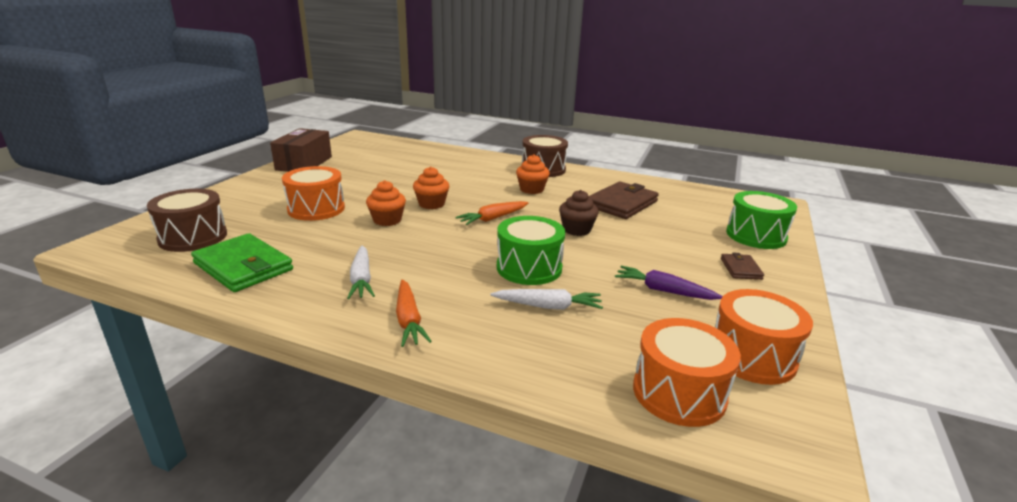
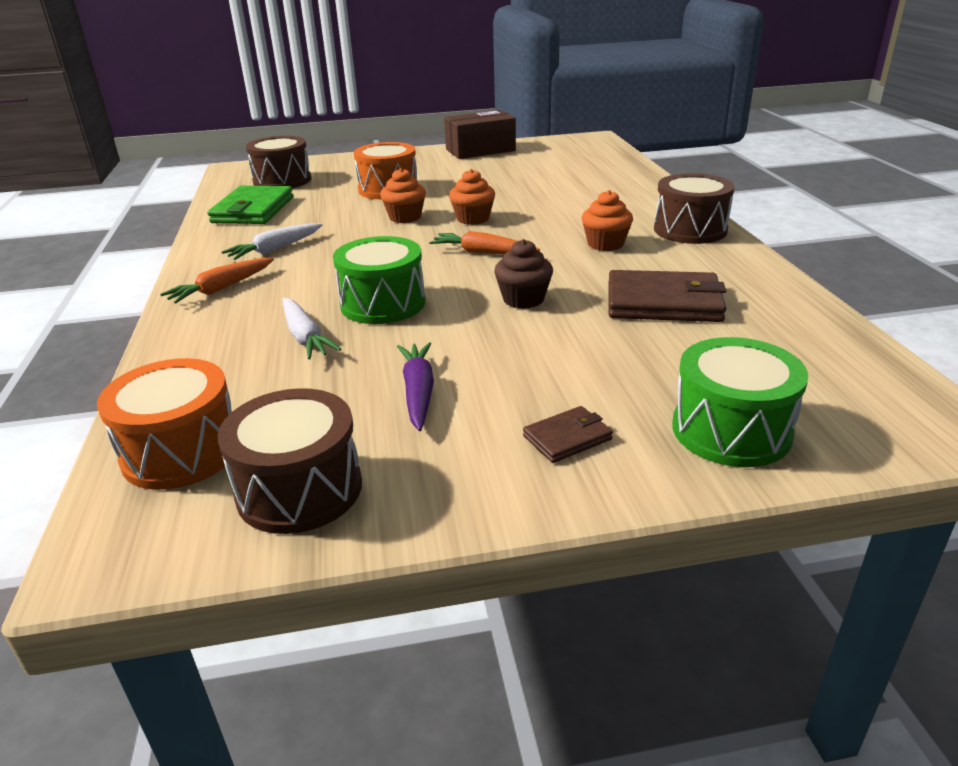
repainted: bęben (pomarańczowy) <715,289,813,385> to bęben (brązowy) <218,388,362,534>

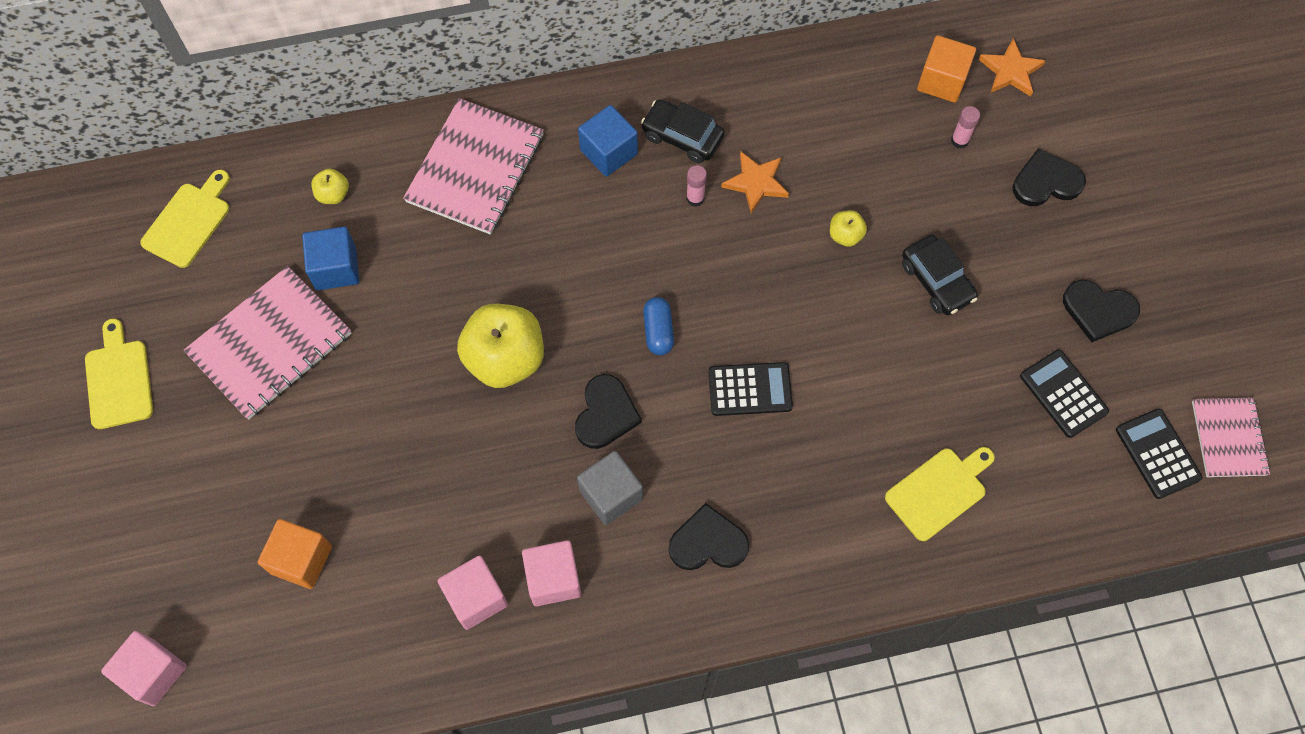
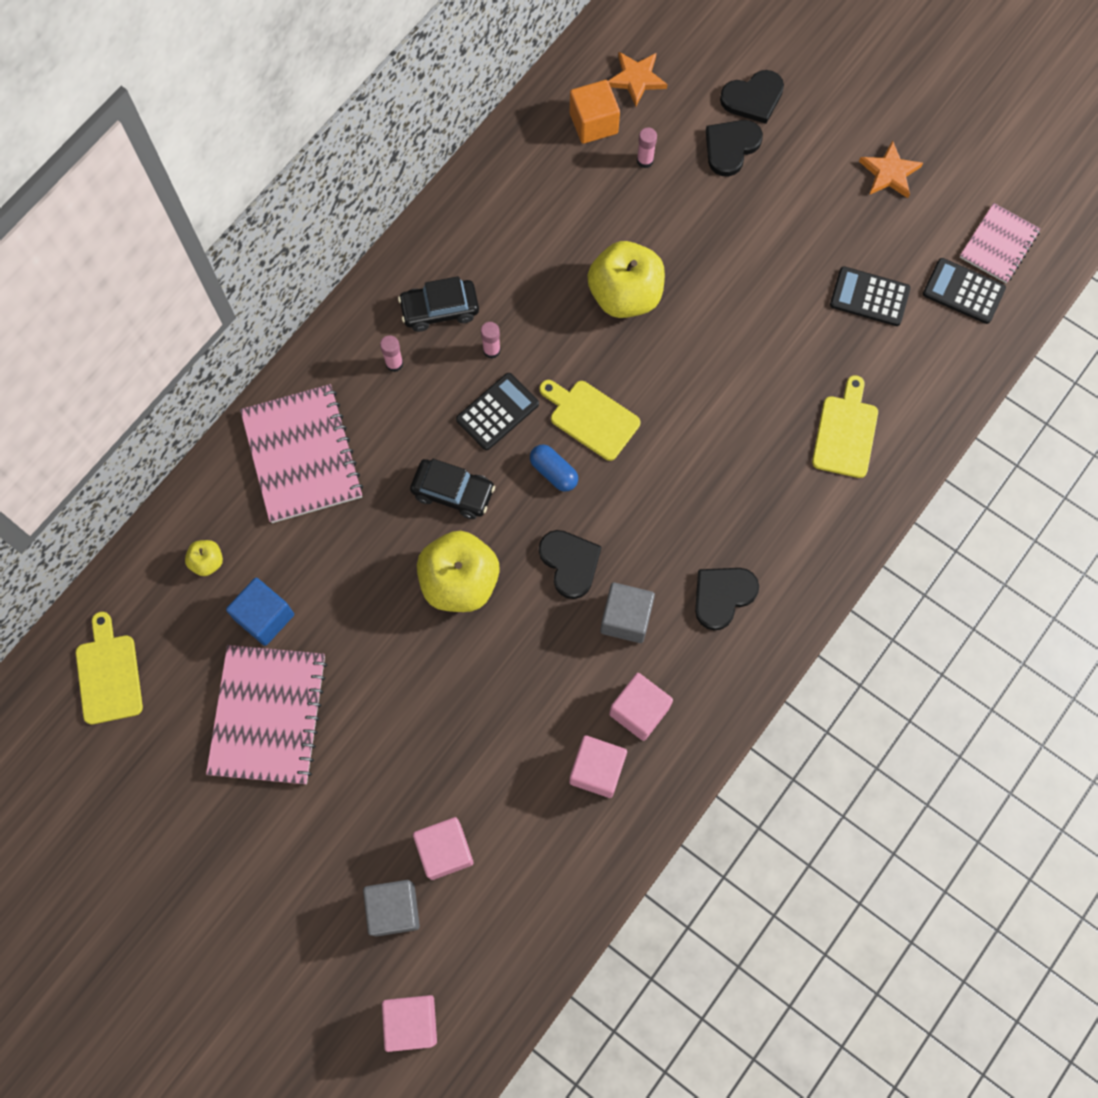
new: sześcian (szary) <363,880,420,937>
shifted: deska do krojenia (żółty) <85,319,153,429> to <540,380,640,461>; kalkulator (czarny) <708,362,793,416> to <456,373,539,450>; gwiazda (pomarańczowy) <721,151,789,214> to <859,140,923,198>; samochód (czarny) <902,235,978,315> to <410,459,495,519>; serce (czarny) <1063,280,1140,342> to <720,70,784,124>
swapped: sześcian (niebieski) <578,105,638,176> to klej w sztyfcie (różowy) <380,335,403,372>
repainted: sześcian (pomarańczowy) <258,519,332,589> to sześcian (różowy) <413,817,474,880>
rotated: zeszyt (różowy) <1192,397,1270,477> = <960,203,1041,283> 75 degrees clockwise
scaled: jabłko (żółty) <830,210,867,247> = <587,241,665,318> x2.20

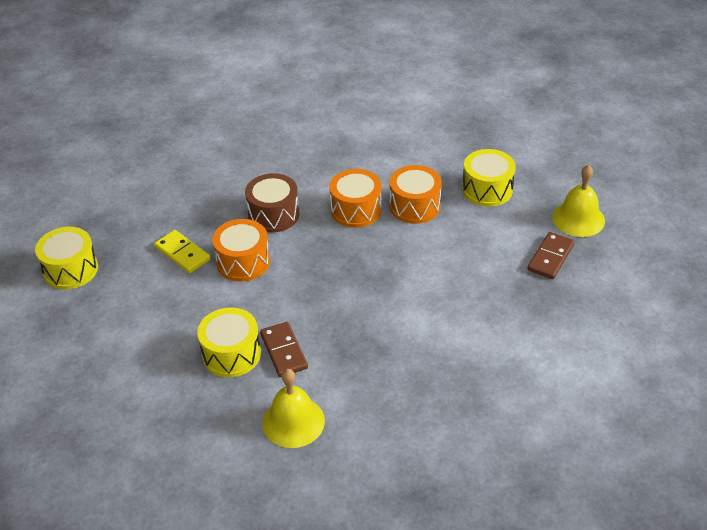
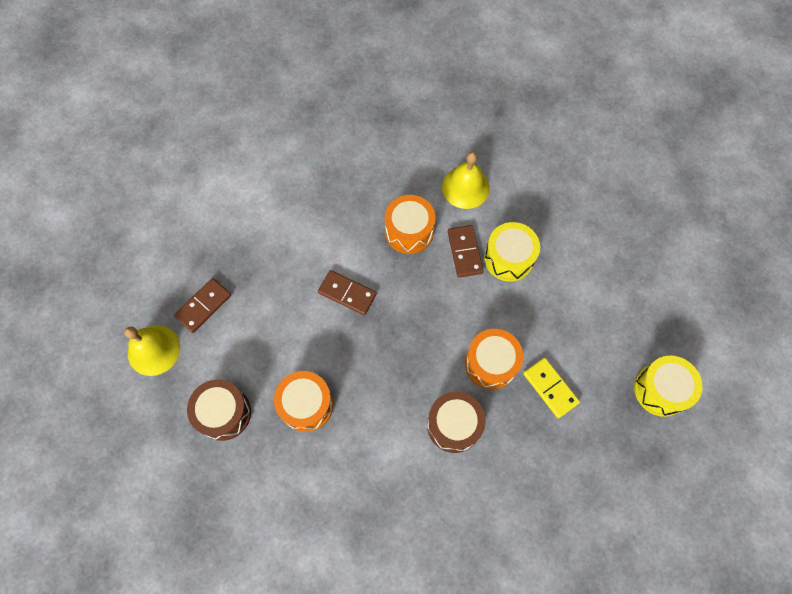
new: kostka domina (brązowy) <318,270,377,315>
shifted: bęben (pomarańczowy) <329,169,382,228> to <385,195,436,254>
repainted: bęben (żółty) <462,149,516,207> to bęben (brązowy) <187,379,251,441>

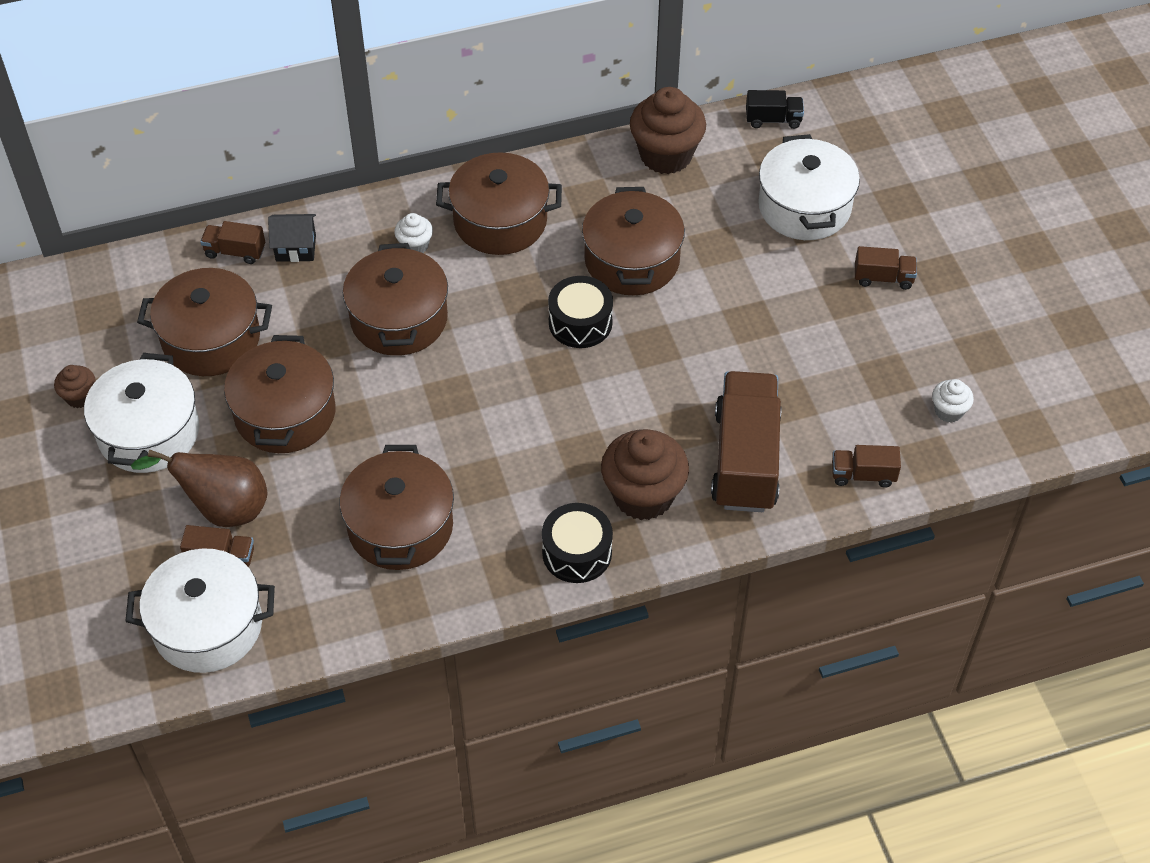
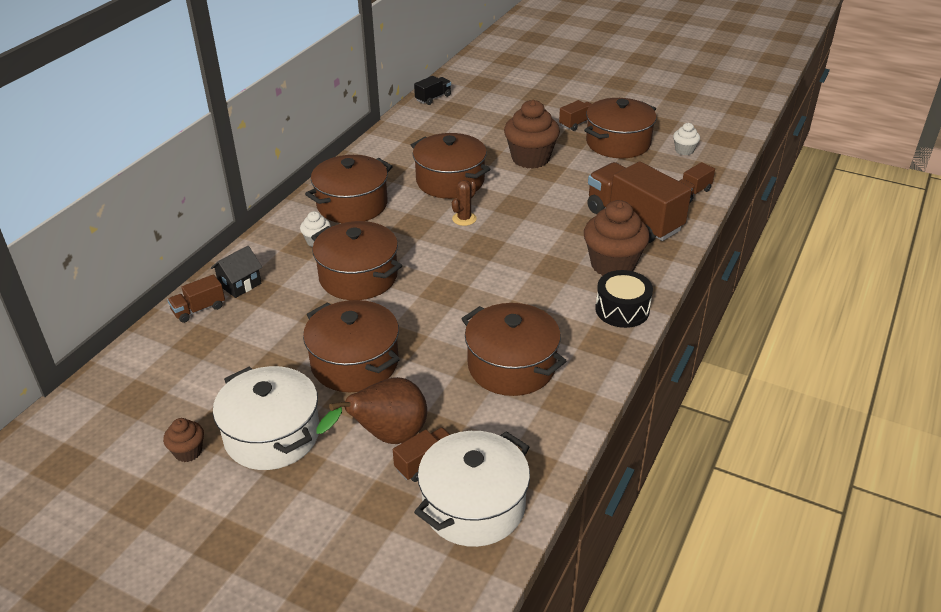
gone: garnek (biały) <758,134,860,240>
shifted: garnek (brązowy) <137,268,272,376> to <584,98,657,158>; muffinka (brązowy) <630,87,706,174> to <504,100,560,169>
swapped: bęben (czarny) <548,276,613,348> to kaktus (brązowy) <452,180,477,226>

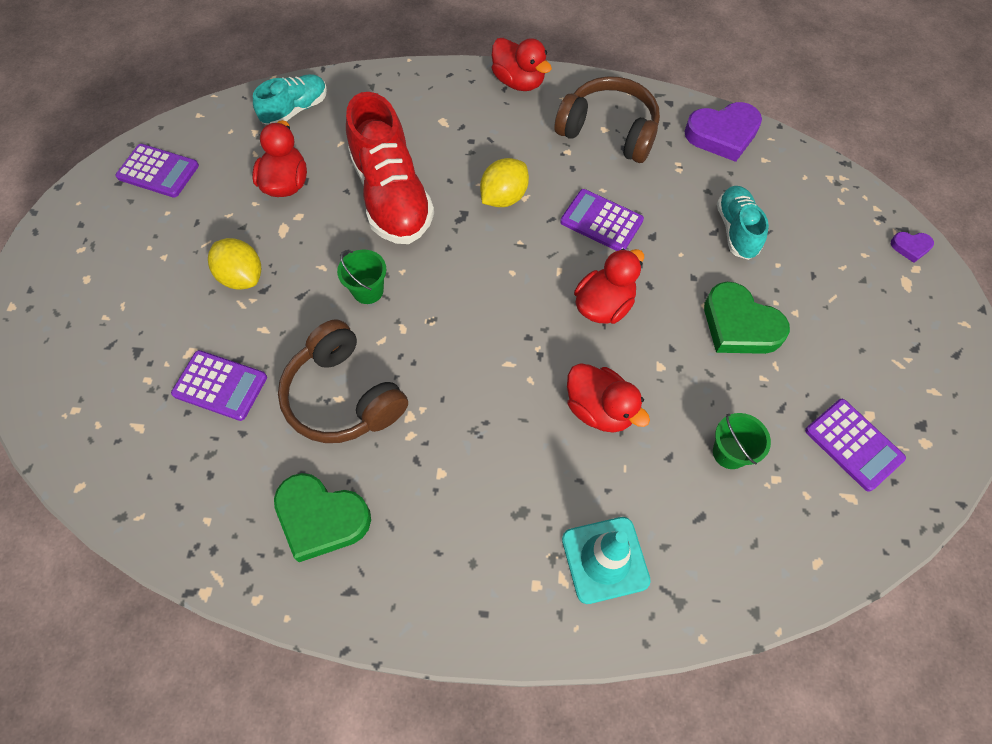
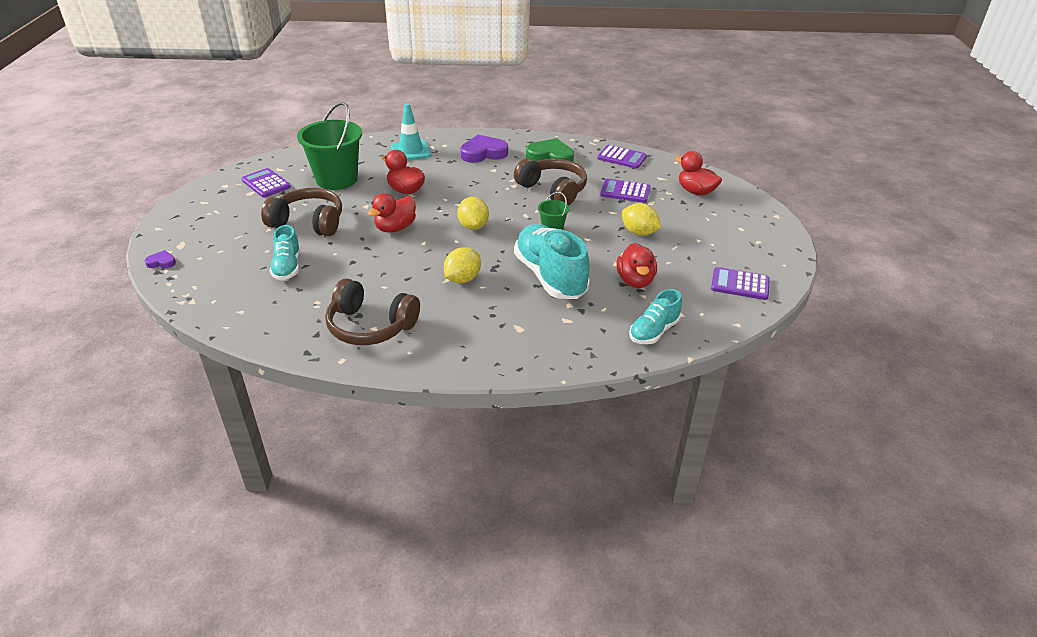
new: cytryna (żółty) <457,197,489,230>
shifted: kaczka (czerwony) <492,38,552,91> to <675,151,722,196>; kalkulator (fioletowy) <560,189,644,251> to <597,145,647,169>; serce (fioletowy) <684,102,762,162> to <461,135,508,163>
swapped: serce (zielony) <704,282,790,354> to słuchawki (brązowy) <261,188,342,236>
repainted: but (czerwony) <346,92,434,244> to but (turkusowy) <514,224,590,299>
scaled: wiadro (zielony) <713,413,771,469> = <297,102,362,190> x2.17

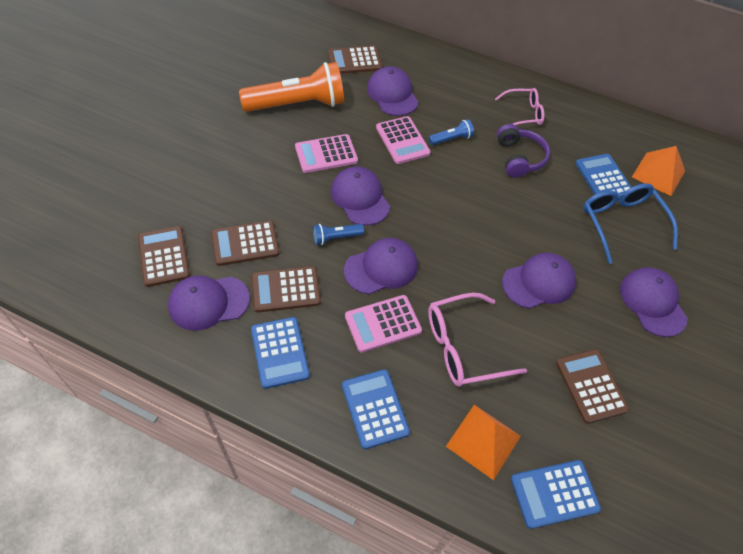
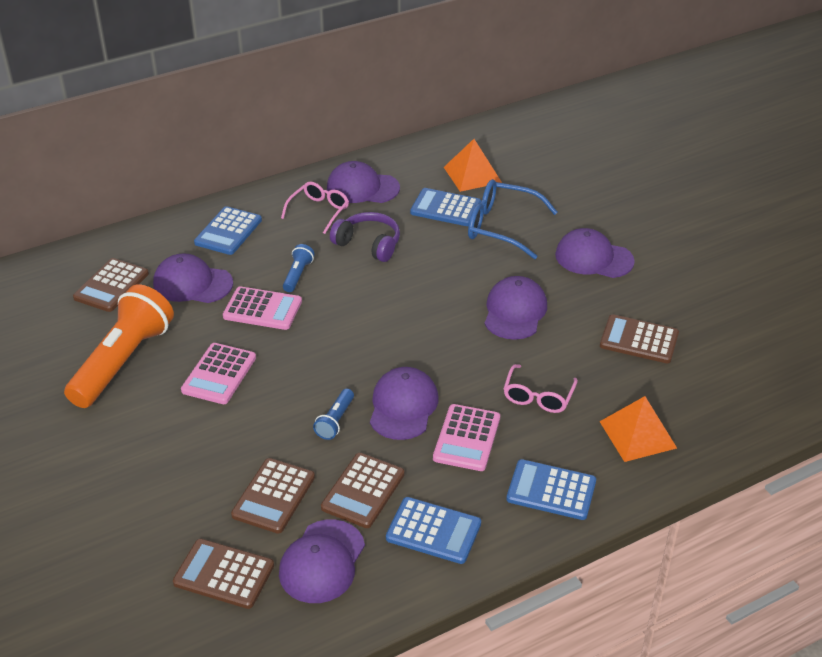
shifted: czapka (fioletowy) <331,166,390,225> to <327,161,400,203>; kalkulator (niebieski) <511,460,601,529> to <194,206,262,255>
scaled: okulary (różowy) <428,293,527,387> = <503,364,578,413> x0.66

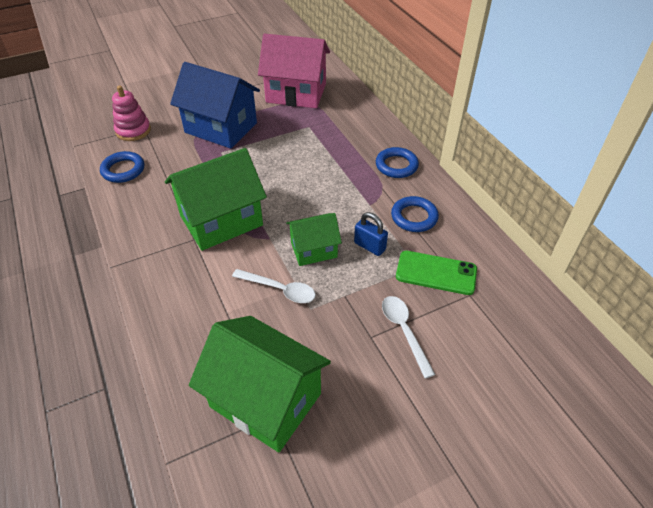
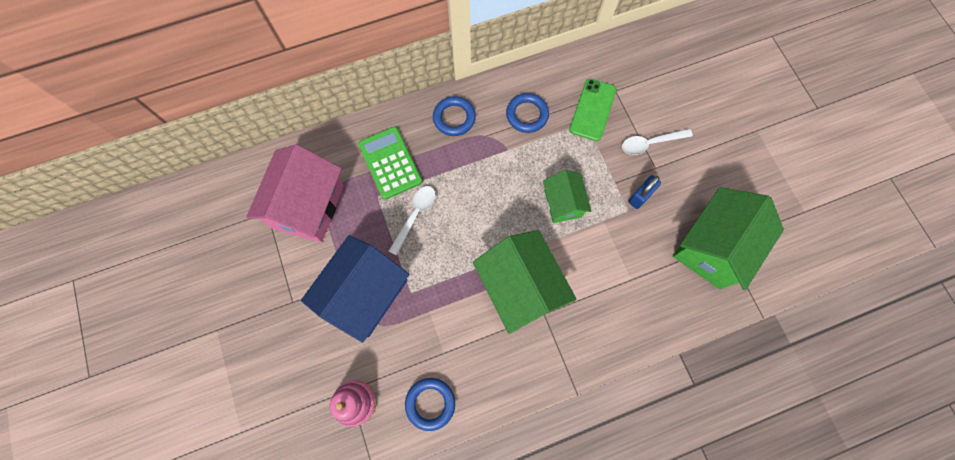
new: kalkulator (zielony) <358,126,422,200>
shifted: łyżka (biały) <232,269,316,303> to <389,186,436,256>; kłódka (niebieski) <354,212,388,256> to <628,175,661,209>

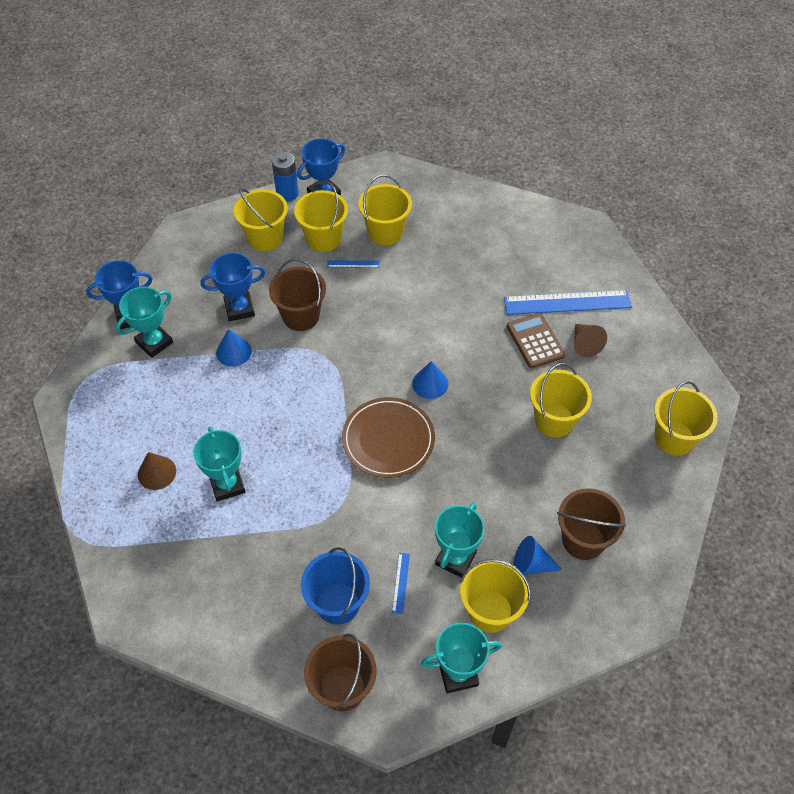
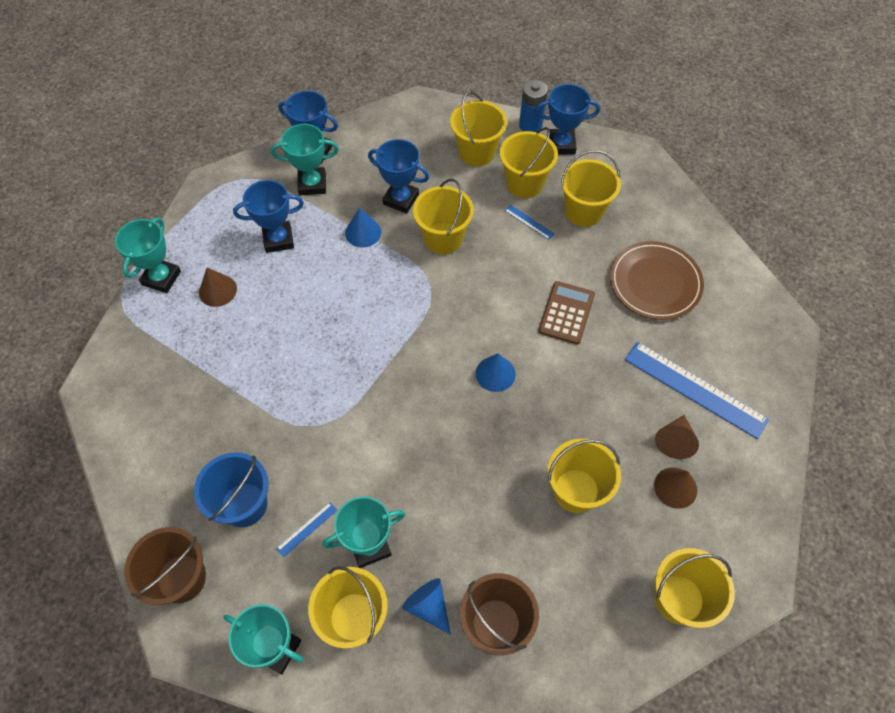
new: puchar (niebieski) <233,180,304,253>; stożek (brązowy) <654,467,697,509>
shifted: puchar (turkusowy) <193,427,246,502> to <115,217,181,293>; talerz (brązowy) <342,397,435,478> to <610,241,704,320>; kalkulator (brązowy) <507,313,565,368> to <538,281,595,344>
repainted: wiadro (brązowy) <269,258,326,331> to wiadro (żółty) <413,179,474,254>

